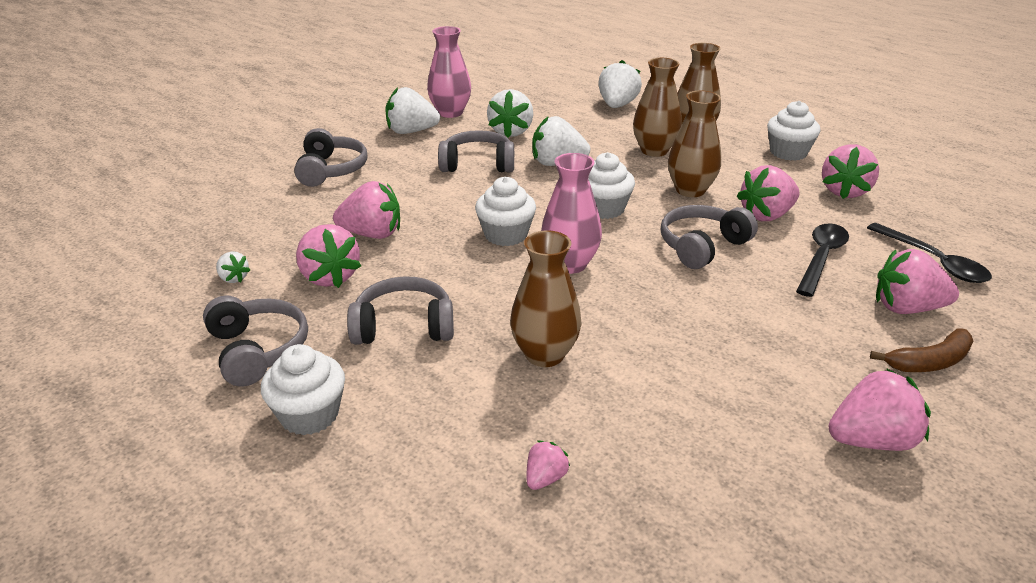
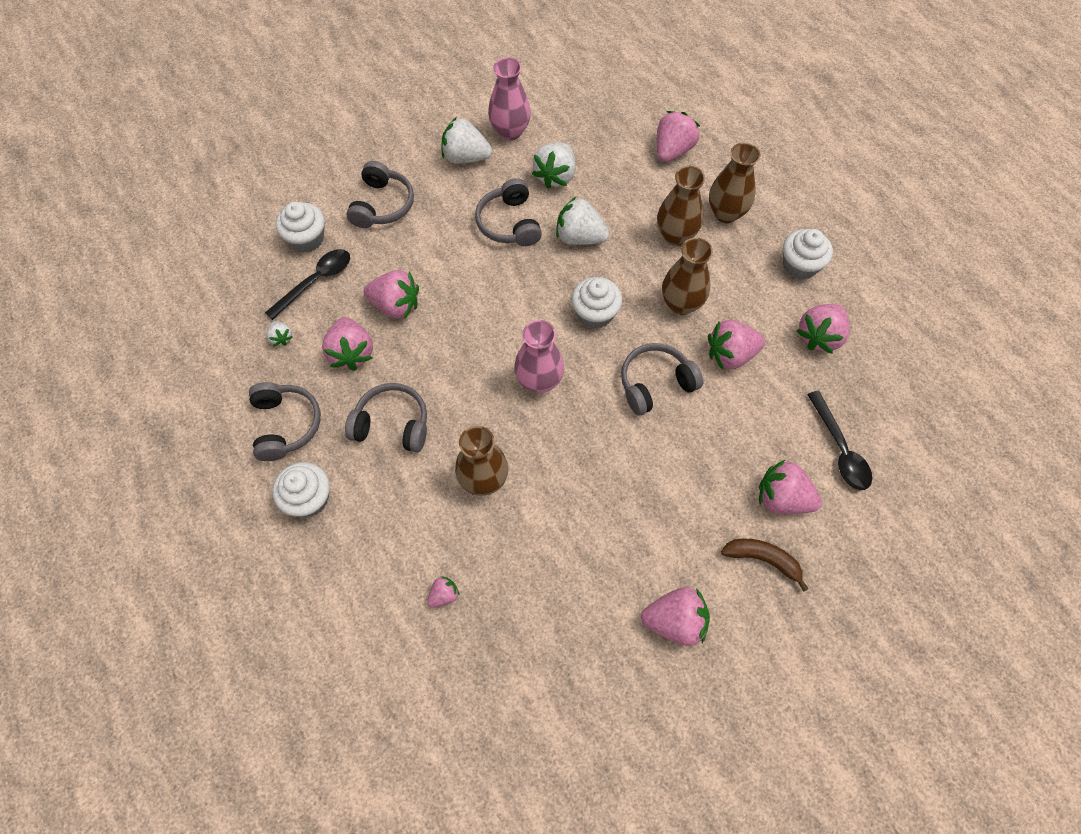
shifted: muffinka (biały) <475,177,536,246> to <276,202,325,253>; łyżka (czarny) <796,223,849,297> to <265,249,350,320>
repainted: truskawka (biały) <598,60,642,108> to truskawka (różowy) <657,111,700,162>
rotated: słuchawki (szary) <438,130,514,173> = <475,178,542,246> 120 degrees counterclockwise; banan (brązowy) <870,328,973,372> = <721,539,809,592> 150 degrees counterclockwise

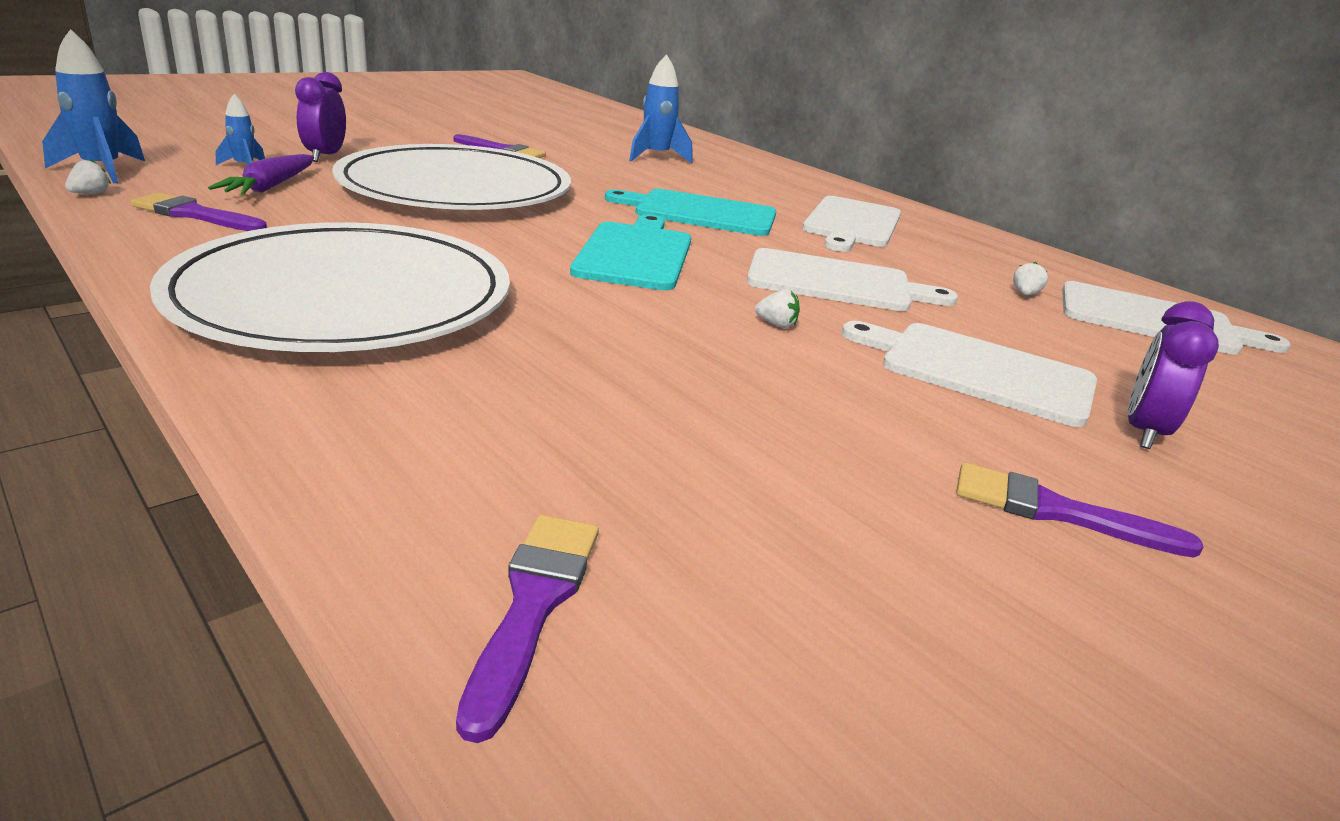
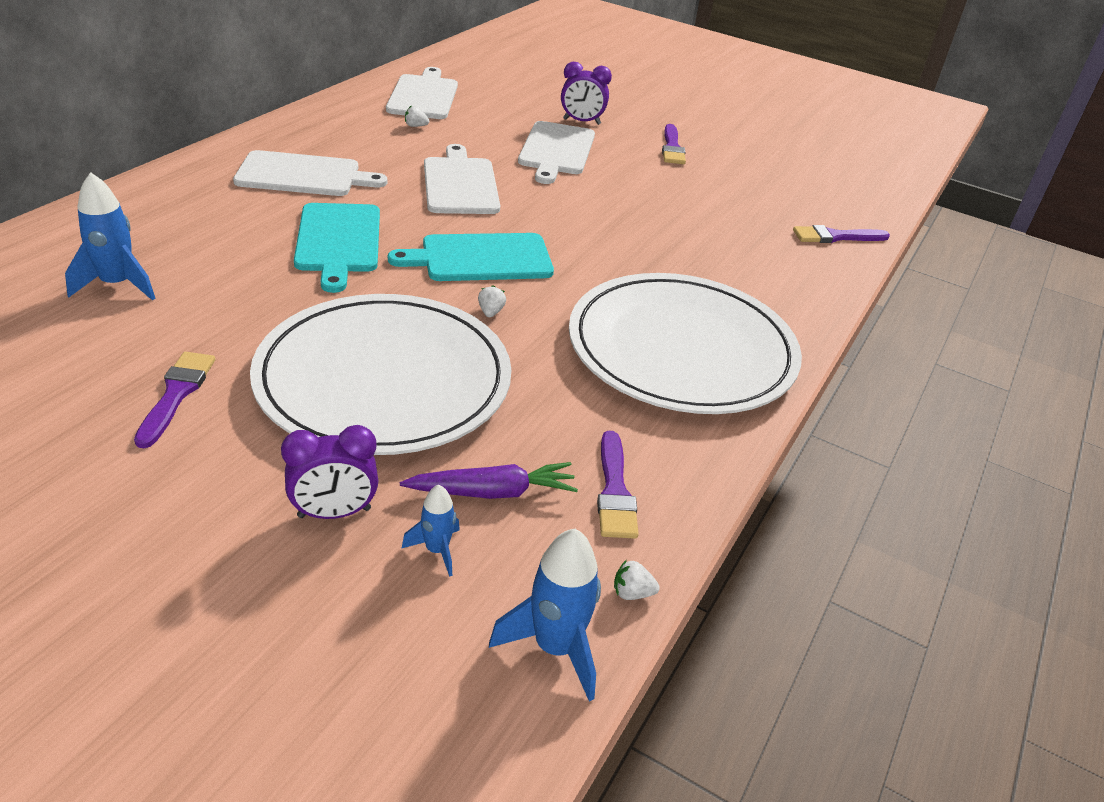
shifted: truskawka (biały) <755,289,800,328> to <478,285,506,317>

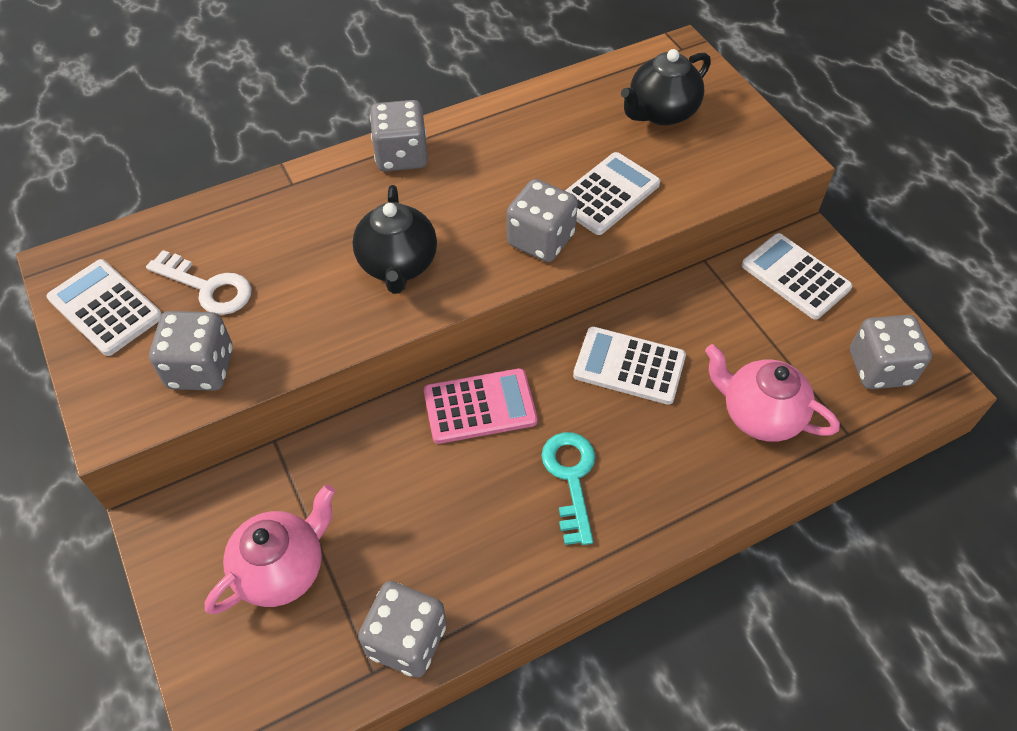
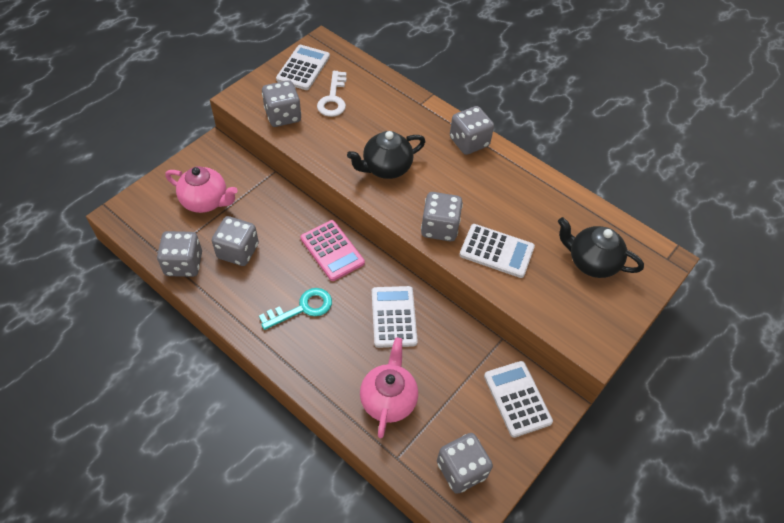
new: kostka do gry (szary) <212,216,259,266>
rotated: kalkulator (biały) <742,233,853,320> = <484,361,553,438> 45 degrees counterclockwise

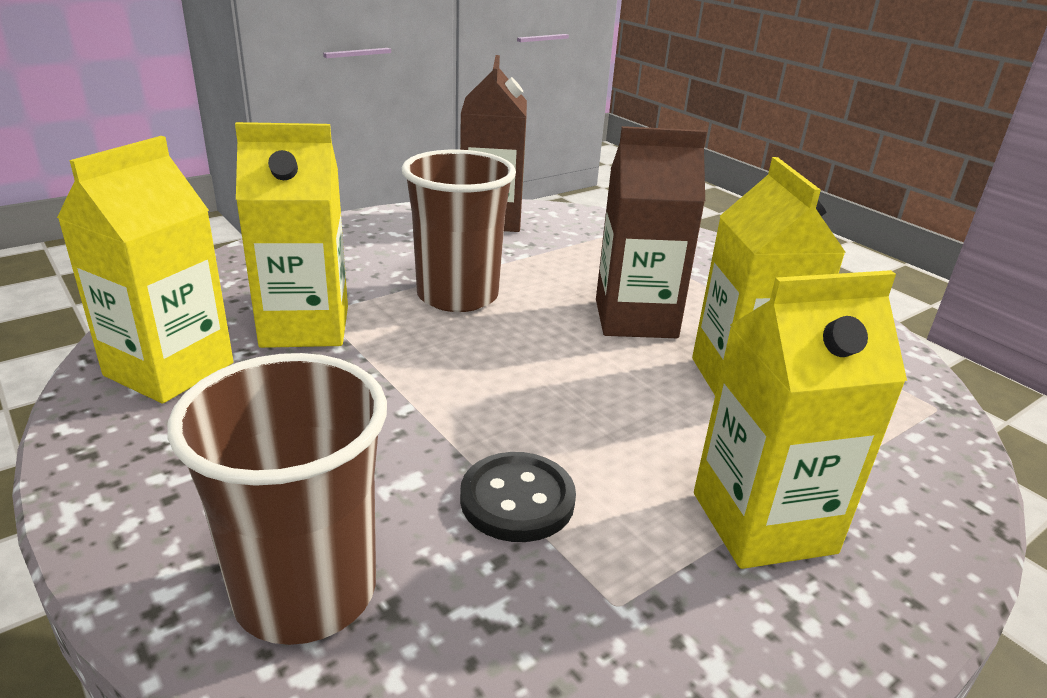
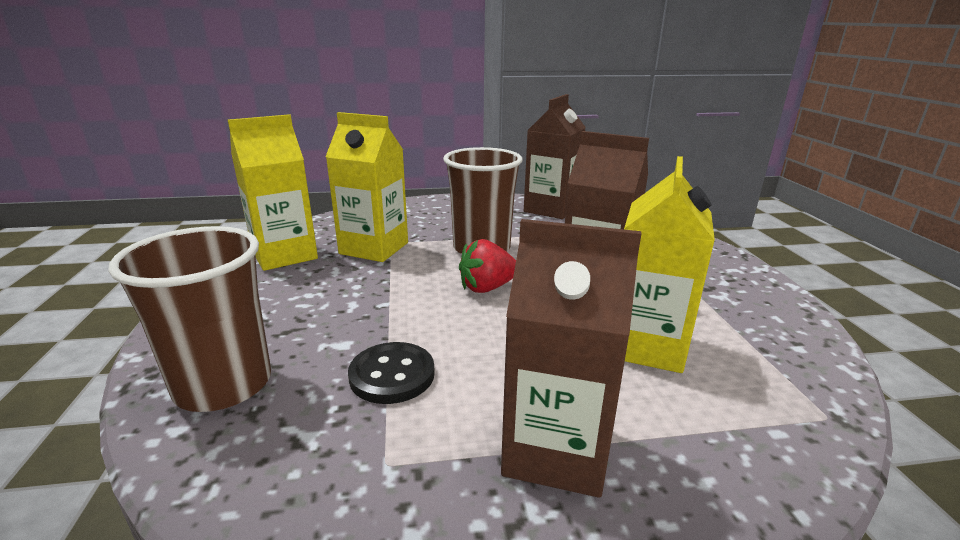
new: truskawka (czerwony) <459,239,516,293>
repainted: karton mleka (żółty) <694,270,907,569> to karton mleka (brązowy) <501,219,641,498>

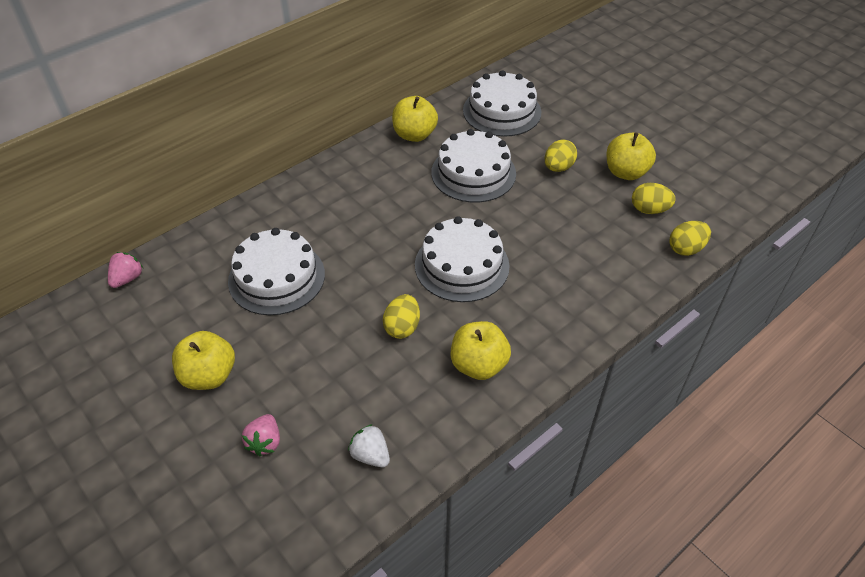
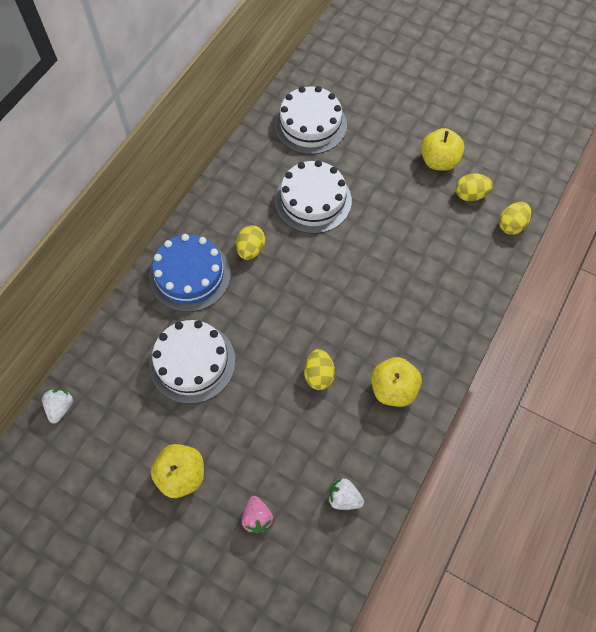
gone: jabłko (żółty) <392,96,438,142>; tort (biały) <415,216,510,302>
new: tort (niebieski) <149,234,231,312>
shifted: jajko (żółty) <545,140,577,172> to <236,225,265,260>
repainted: truskawka (różowy) <108,252,143,288> to truskawka (biały) <42,388,73,424>

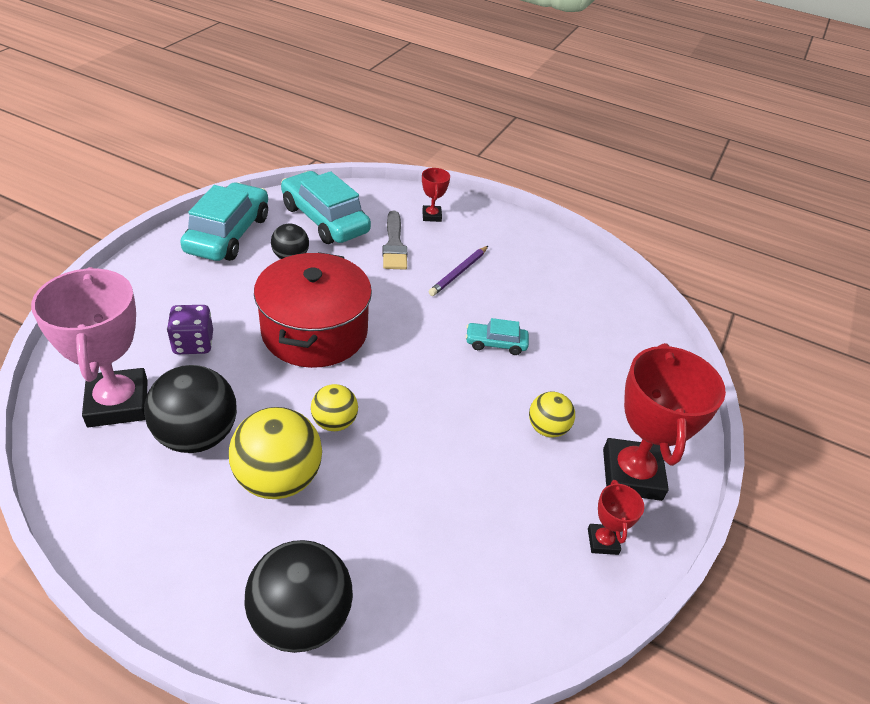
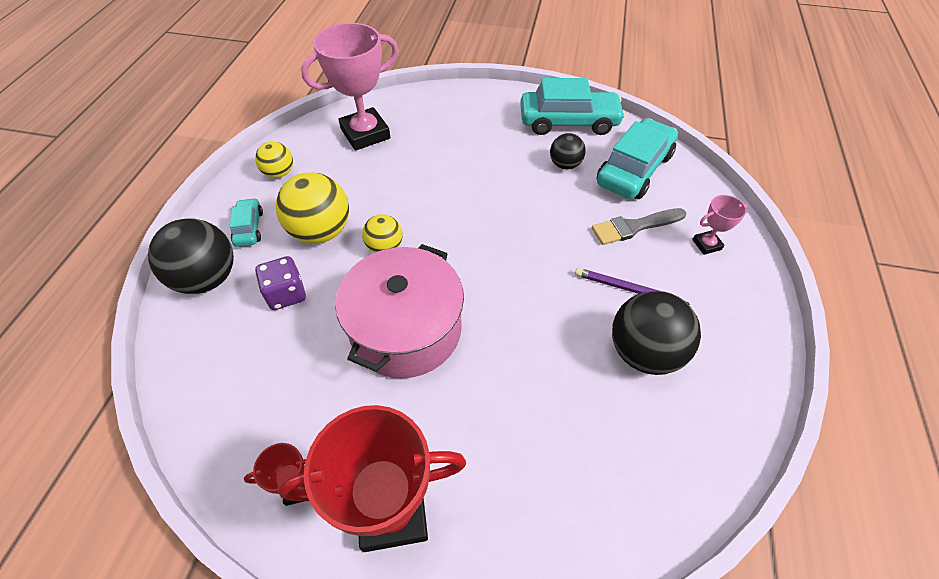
gone: garnek (czerwony) <254,252,372,368>
new: garnek (różowy) <335,244,464,378>
shifted: piłka (czarny) <144,365,237,453> to <612,291,701,375>; kostka do gry (fioletowy) <167,305,213,354> to <255,256,306,310>; samochód (turkusowy) <465,318,529,355> to <230,198,263,247>; piłka (żółty) <529,392,575,438> to <255,142,293,178>
repainted: puchar (czerwony) <422,168,450,222> to puchar (różowy) <692,195,748,255>

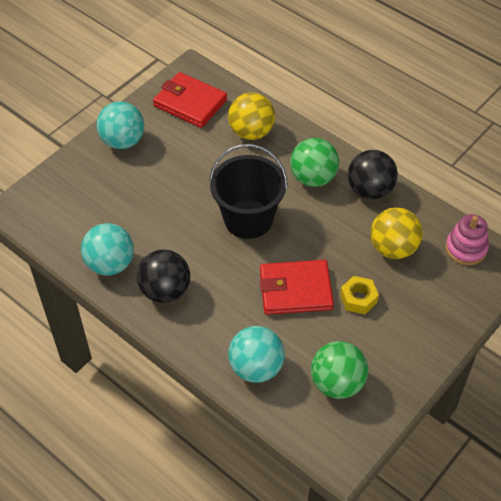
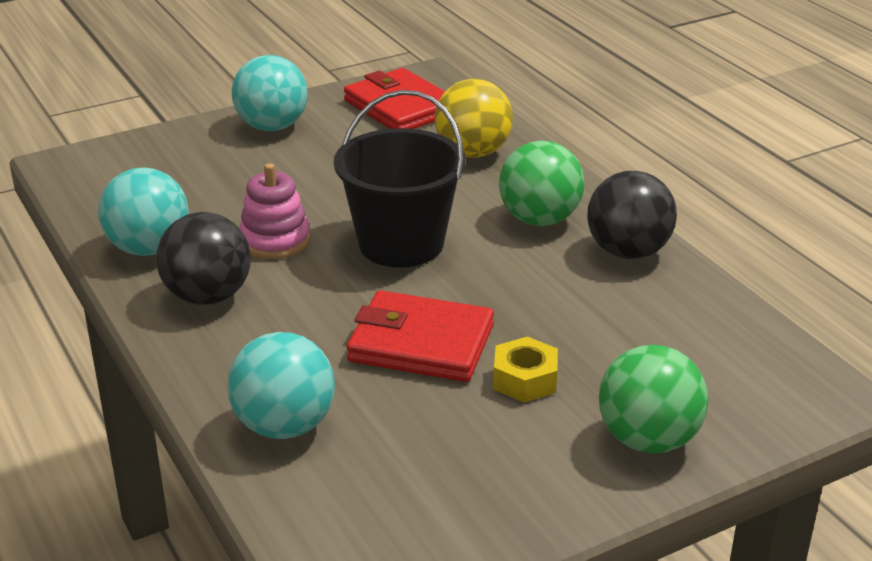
gone: piłka (żółty) <370,207,423,259>
shifted: piłka (zielony) <311,341,368,399> to <599,345,708,454>; zabawka nakładanka (różowy) <445,214,489,265> to <239,163,310,259>

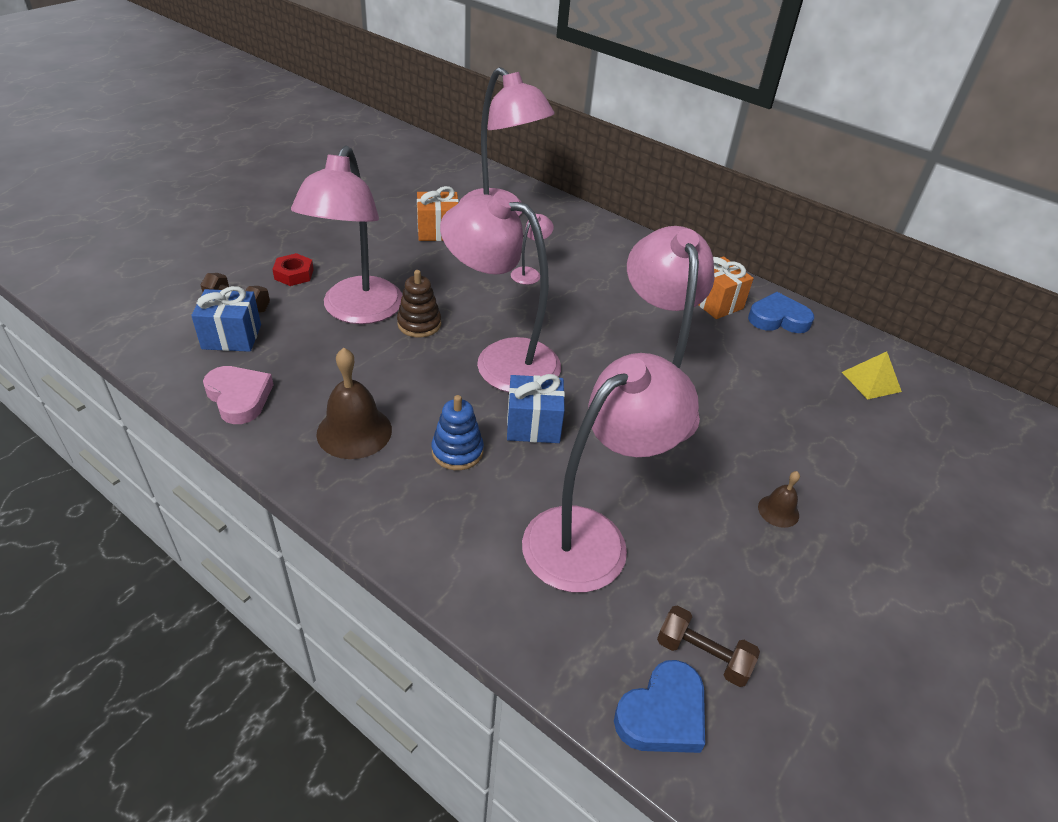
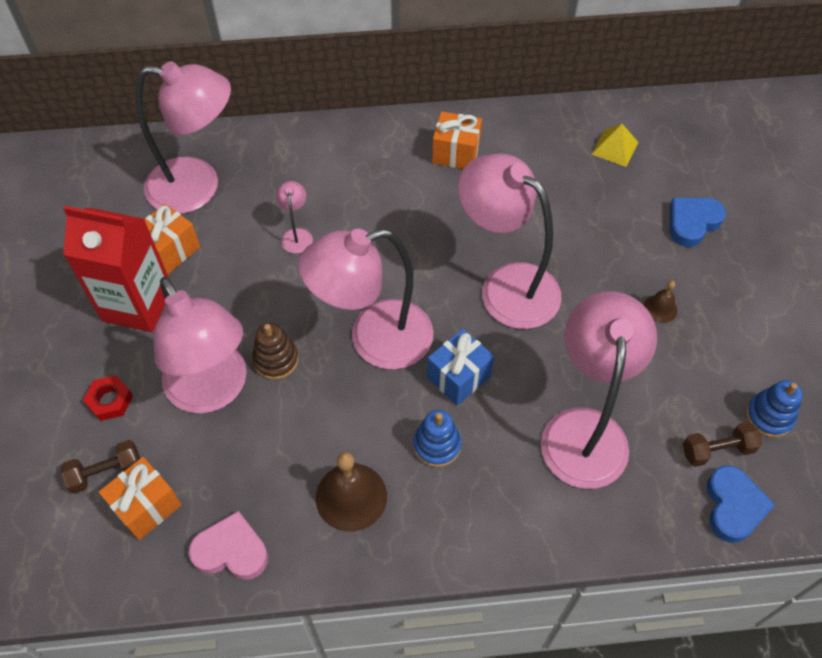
new: karton mleka (czerwony) <63,206,169,332>; zabawka nakładanka (niebieski) <746,380,803,438>
shifted: serce (niebieski) <748,292,814,333> to <670,198,726,247>
repainted: prezent (niebieski) <191,286,261,352> to prezent (pomarańczowy) <99,457,182,540>

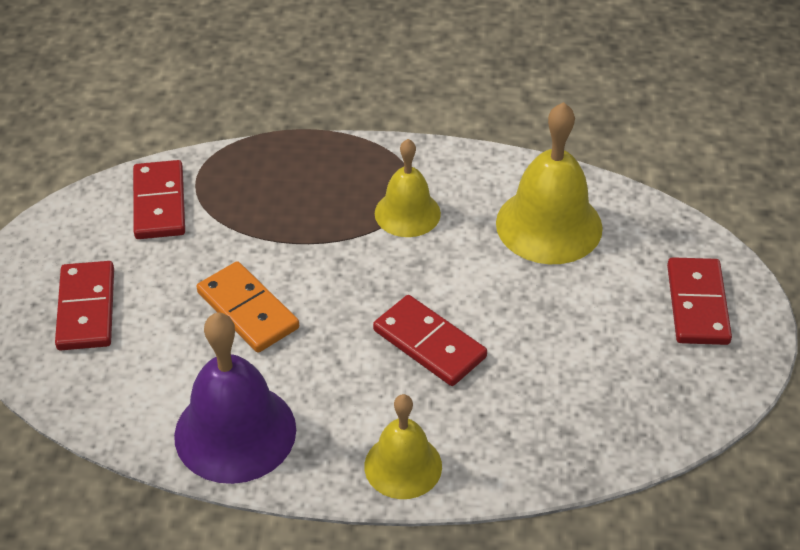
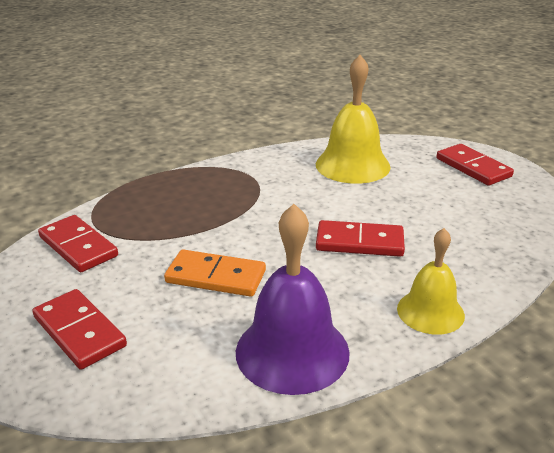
gone: dzwonek (żółty) <375,139,441,237>

